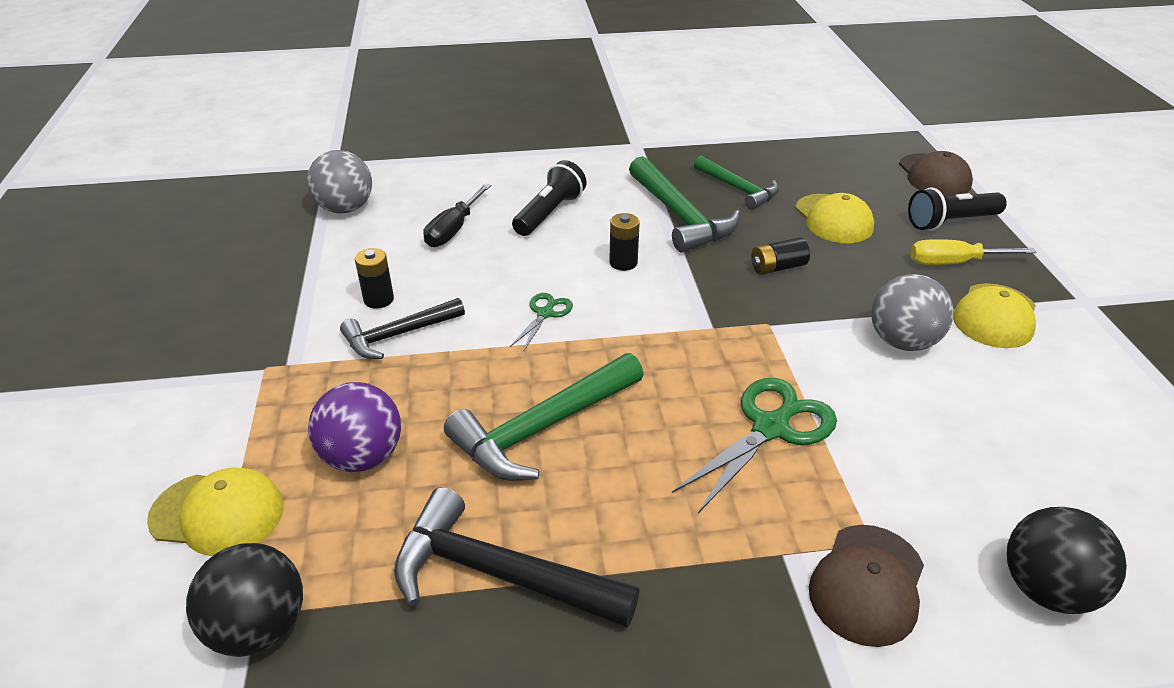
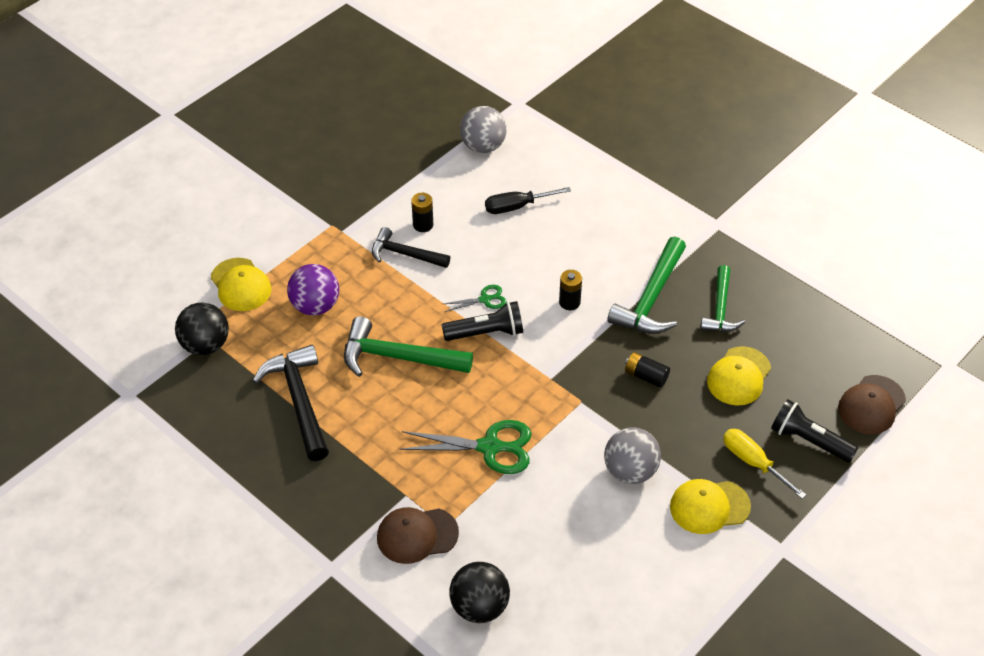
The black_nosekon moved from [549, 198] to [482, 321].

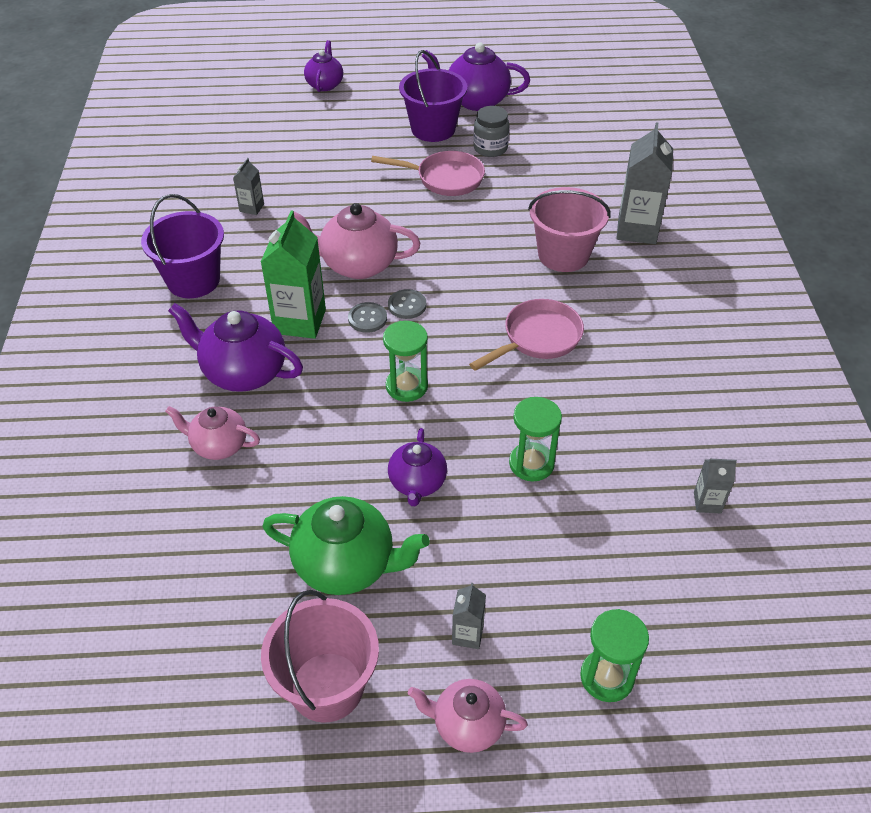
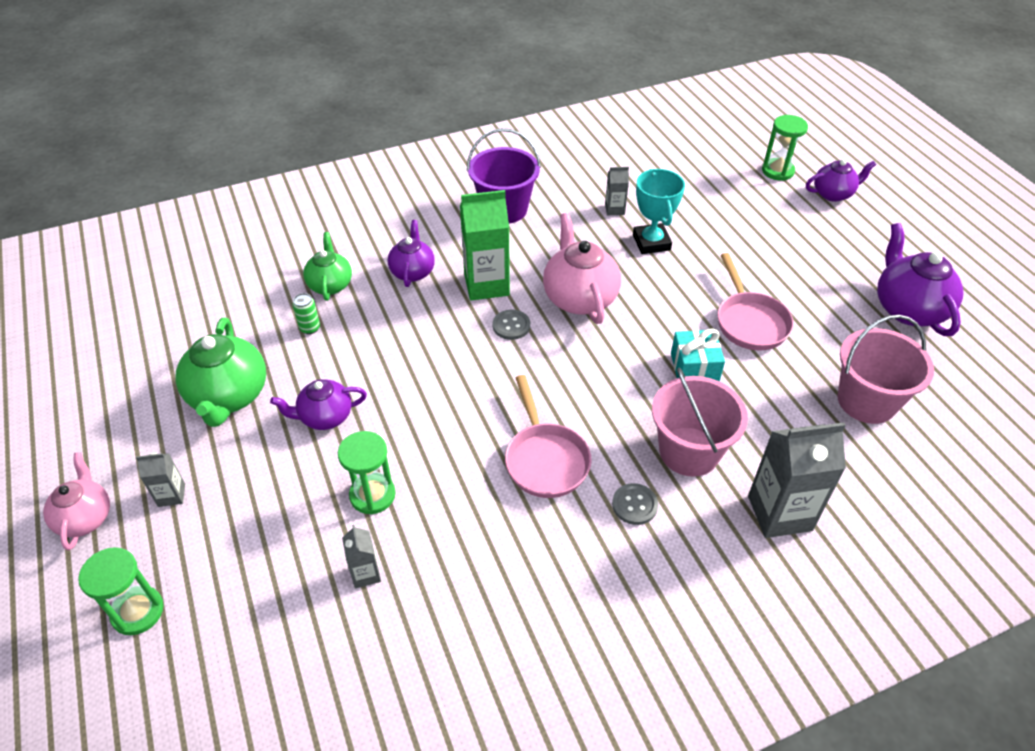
The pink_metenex at [212, 433] became the green_metenex at [327, 266].
The purple_metenex at [235, 347] changed to 0.62 times the size.
The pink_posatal moved from [320, 656] to [885, 369].
The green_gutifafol moved from [405, 361] to [785, 148].
The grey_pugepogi moved from [407, 304] to [635, 504].
The purple_posatal at [433, 96] disappeared.
The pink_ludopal at [526, 335] turned 45 degrees clockwise.
The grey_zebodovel at [491, 131] disappeared.
The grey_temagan moved from [715, 486] to [361, 556].
The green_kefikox at [306, 313] appeared.
The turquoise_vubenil at [659, 211] appeared.
The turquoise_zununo at [698, 354] appeared.

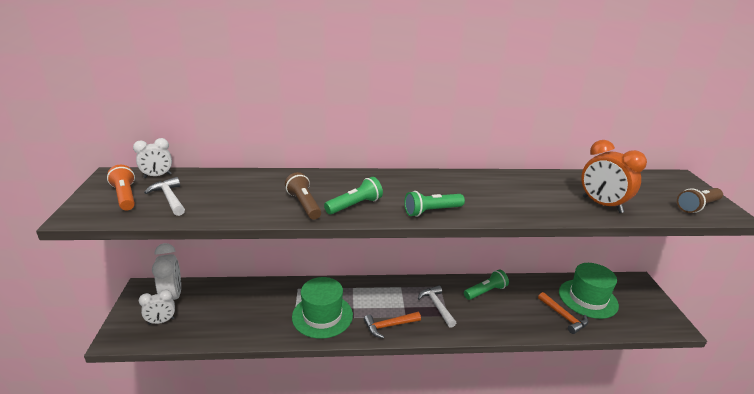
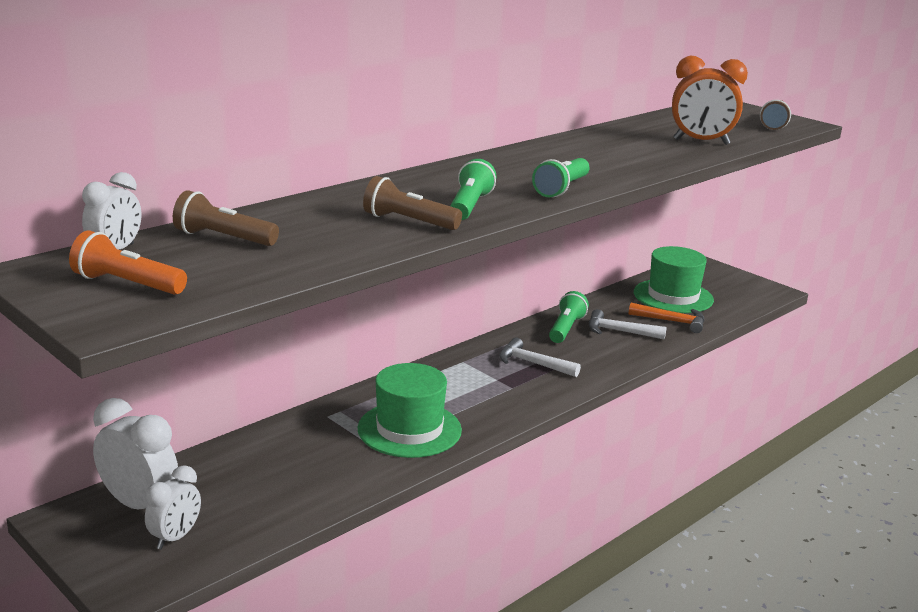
The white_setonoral moved from [164, 196] to [628, 324].
The orange_setonoral at [392, 325] disappeared.
The brown_nosekon at [226, 218] appeared.

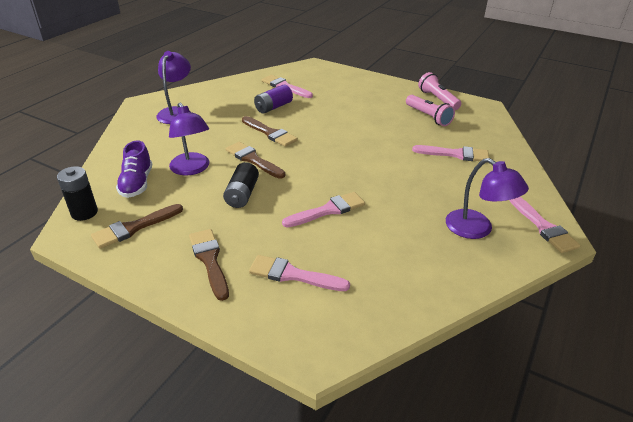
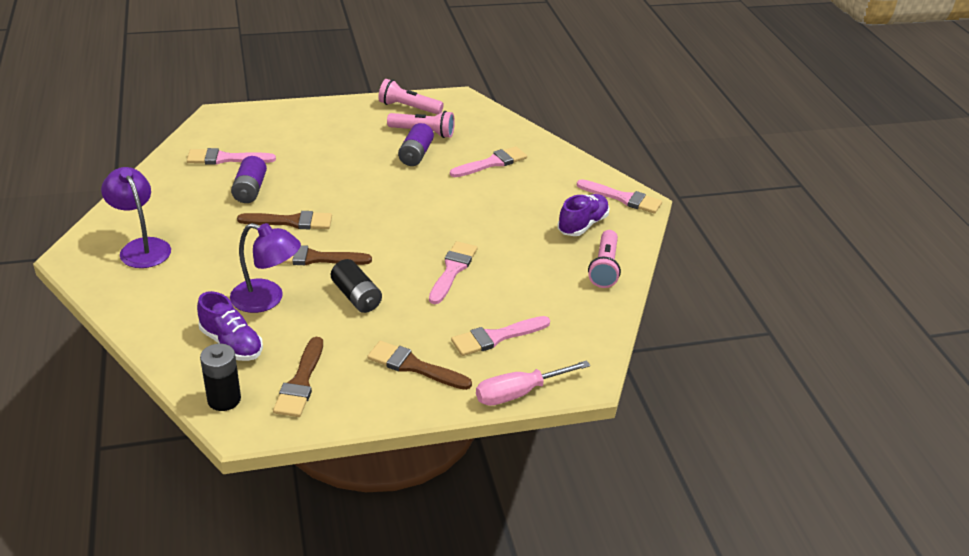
The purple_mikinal at [487, 198] was replaced by the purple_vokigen at [583, 215].
The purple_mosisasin at [416, 144] appeared.
The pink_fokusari at [533, 383] appeared.
The pink_nosekon at [604, 259] appeared.

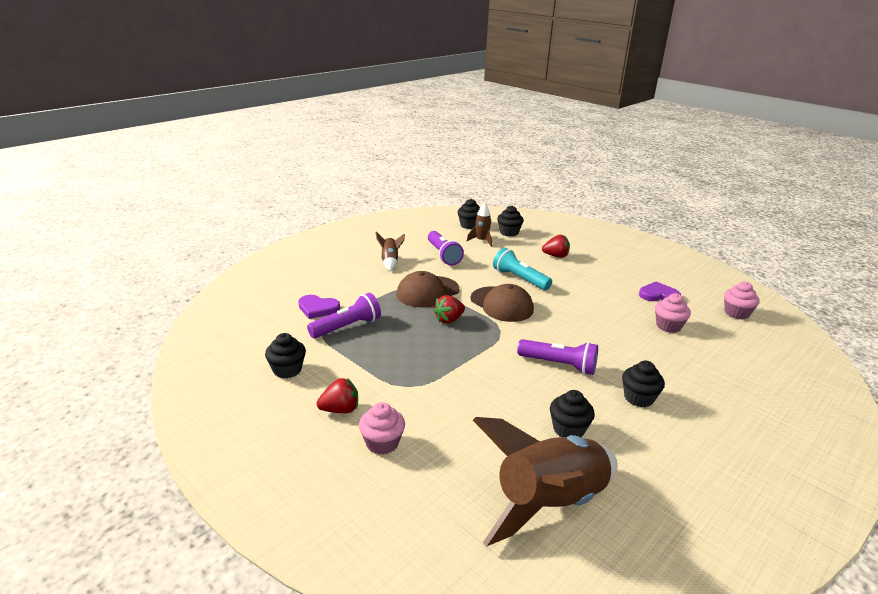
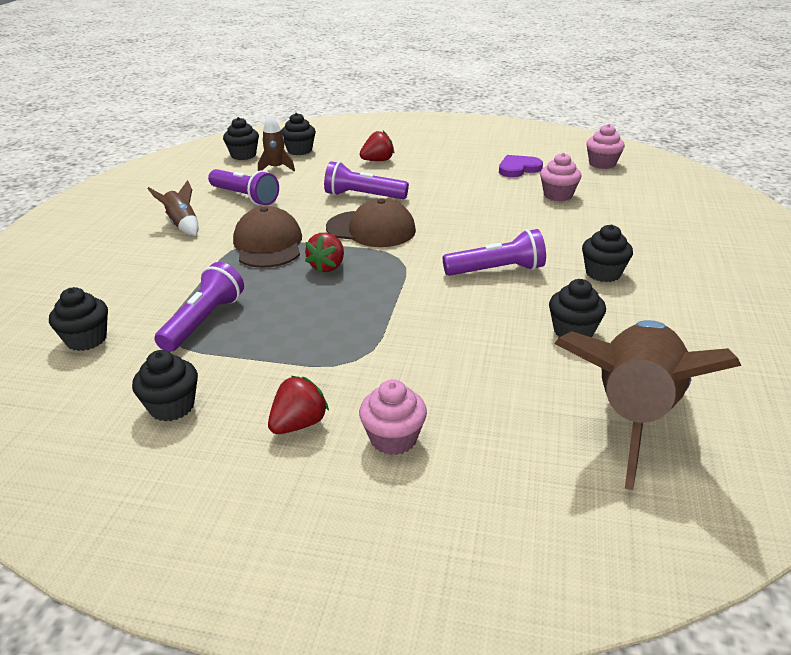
The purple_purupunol at [319, 307] disappeared.
The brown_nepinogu at [428, 289] turned 150 degrees clockwise.
The turquoise_nosekon at [522, 269] became the purple_nosekon at [366, 180].
The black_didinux at [78, 319] appeared.

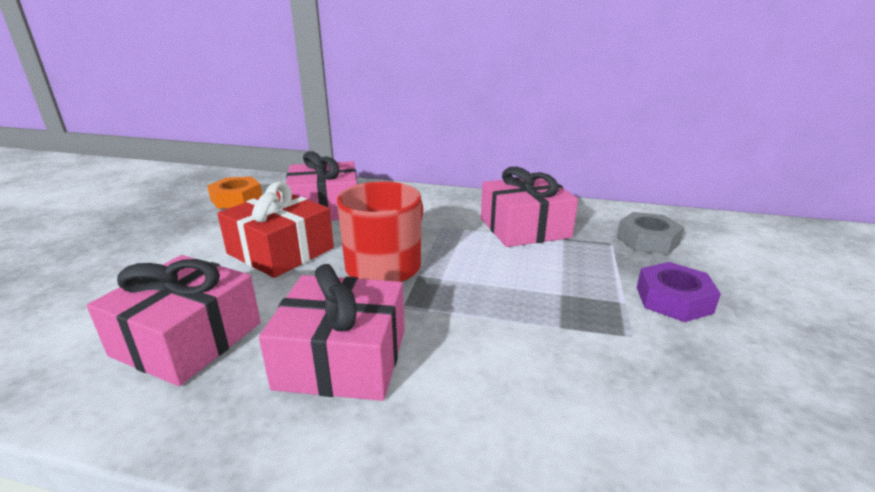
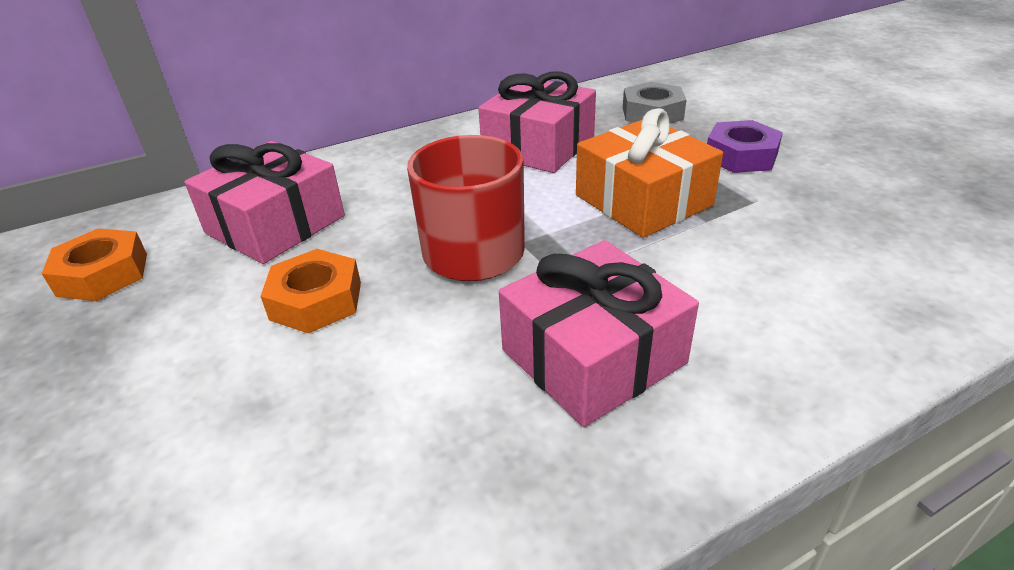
The pink_zununo at [174, 320] disappeared.
The red_zununo at [275, 230] was replaced by the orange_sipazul at [310, 291].
The orange_zununo at [649, 173] appeared.

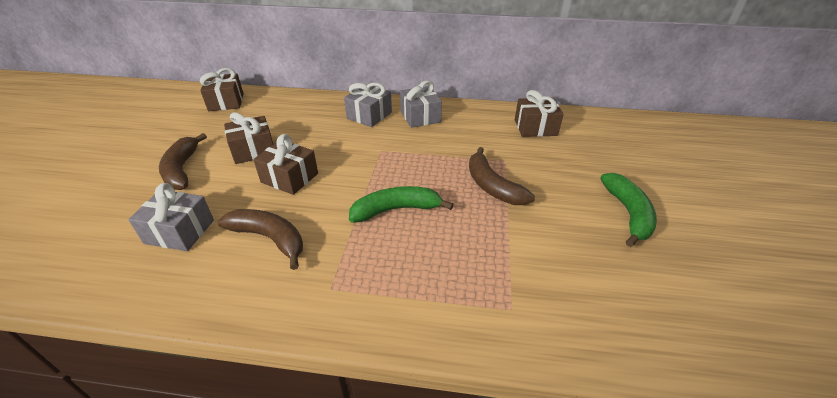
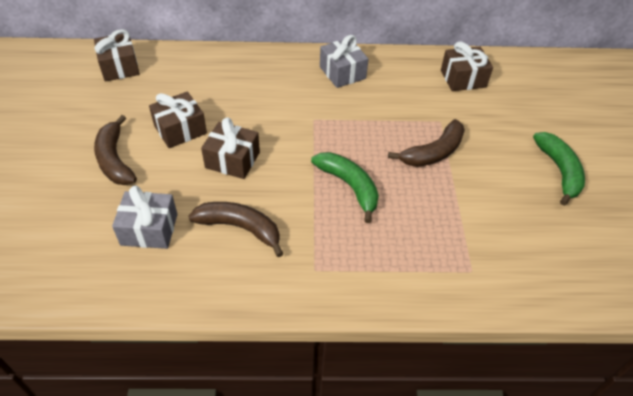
The grey_zununo at [368, 105] disappeared.
The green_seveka at [401, 204] turned 75 degrees clockwise.
The brown_seveka at [502, 176] turned 90 degrees counterclockwise.

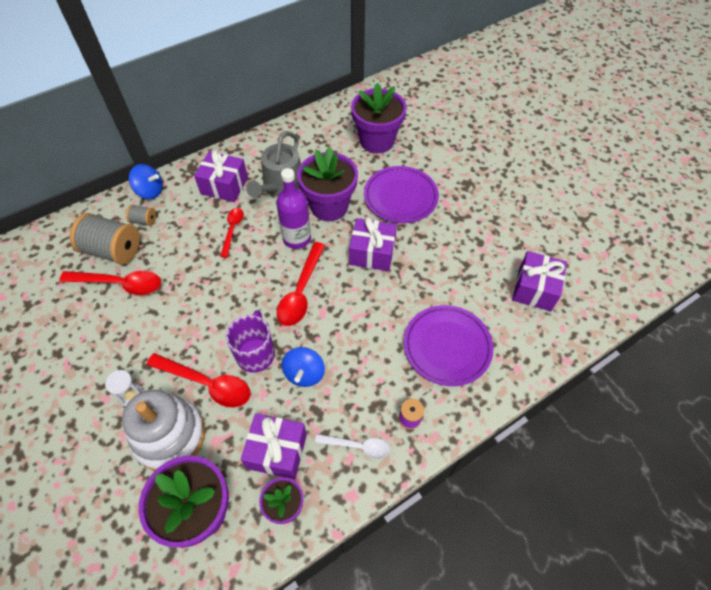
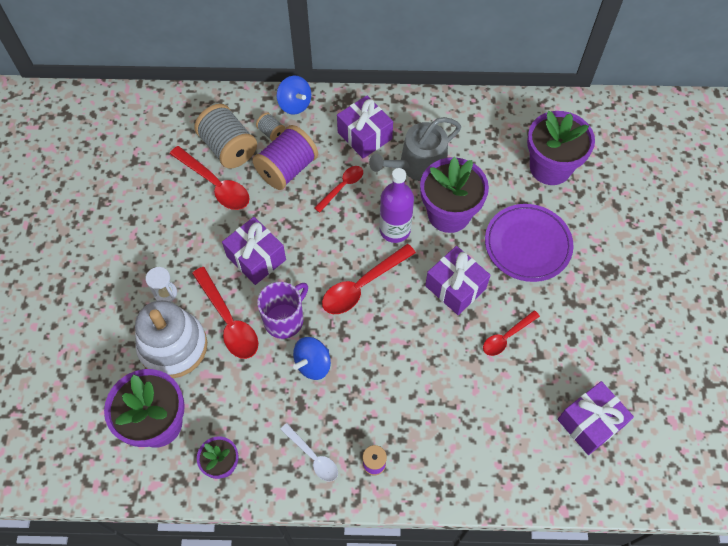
The purple_zununo moved from [274, 446] to [254, 251].
The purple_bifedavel at [448, 345] disappeared.
The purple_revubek at [285, 157] appeared.
The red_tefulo at [511, 333] appeared.

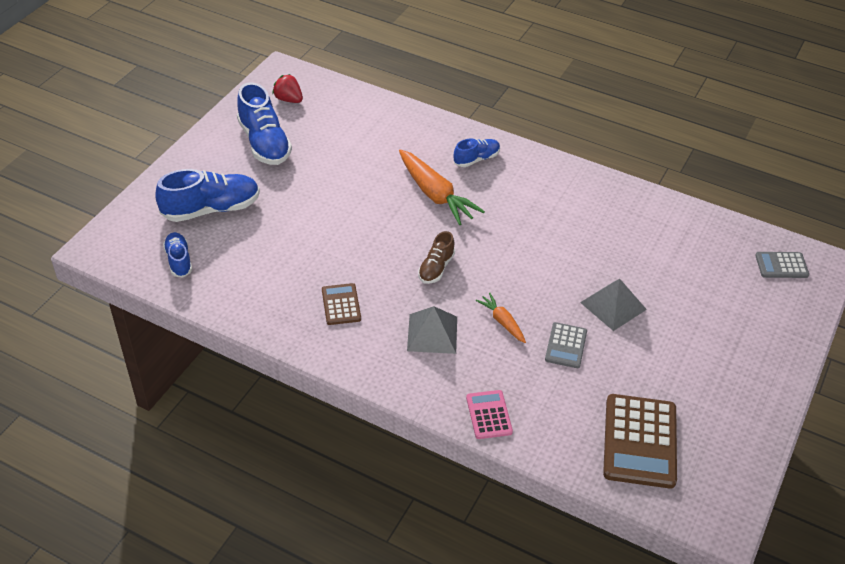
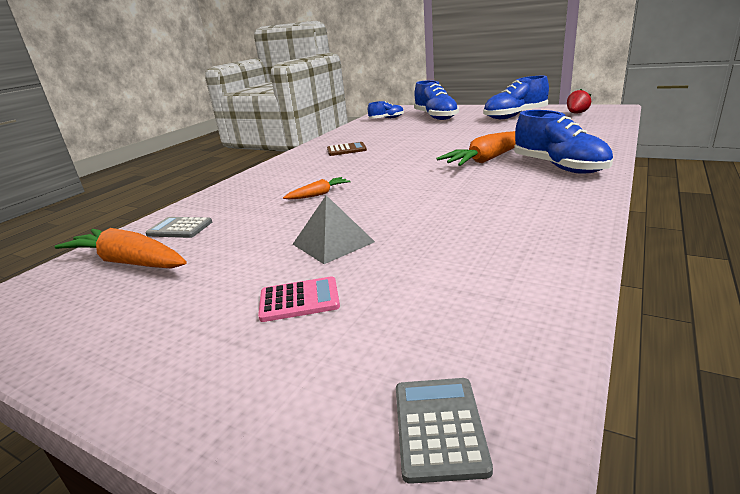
The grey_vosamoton at [432, 330] disappeared.
The brown_vokigen at [436, 257] disappeared.
The blue_vokigen at [477, 152] changed to 1.78 times the size.
The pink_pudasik moved from [489, 414] to [299, 299].
The grey_pudasik moved from [566, 345] to [178, 227].
The brown_pudasik at [640, 441] was replaced by the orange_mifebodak at [120, 248].

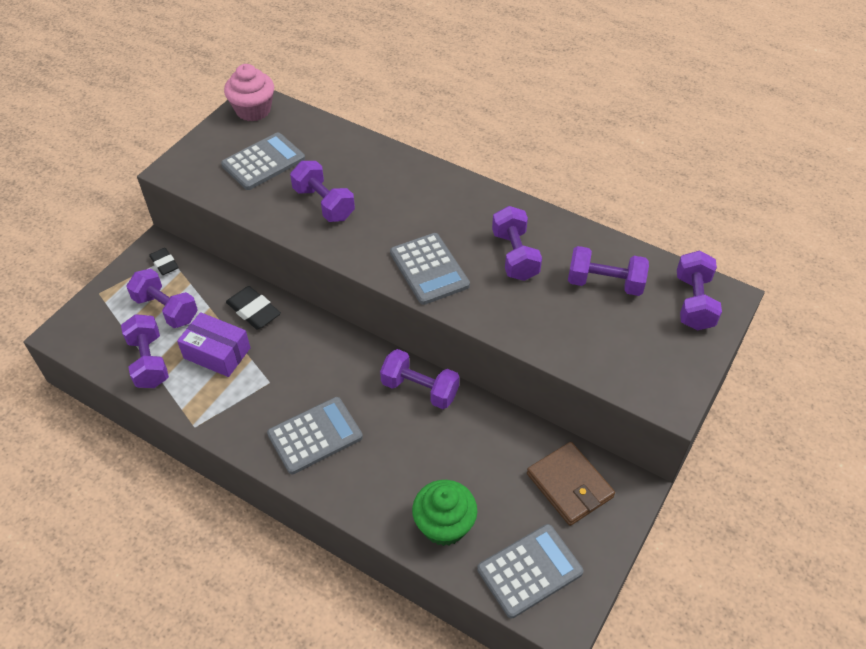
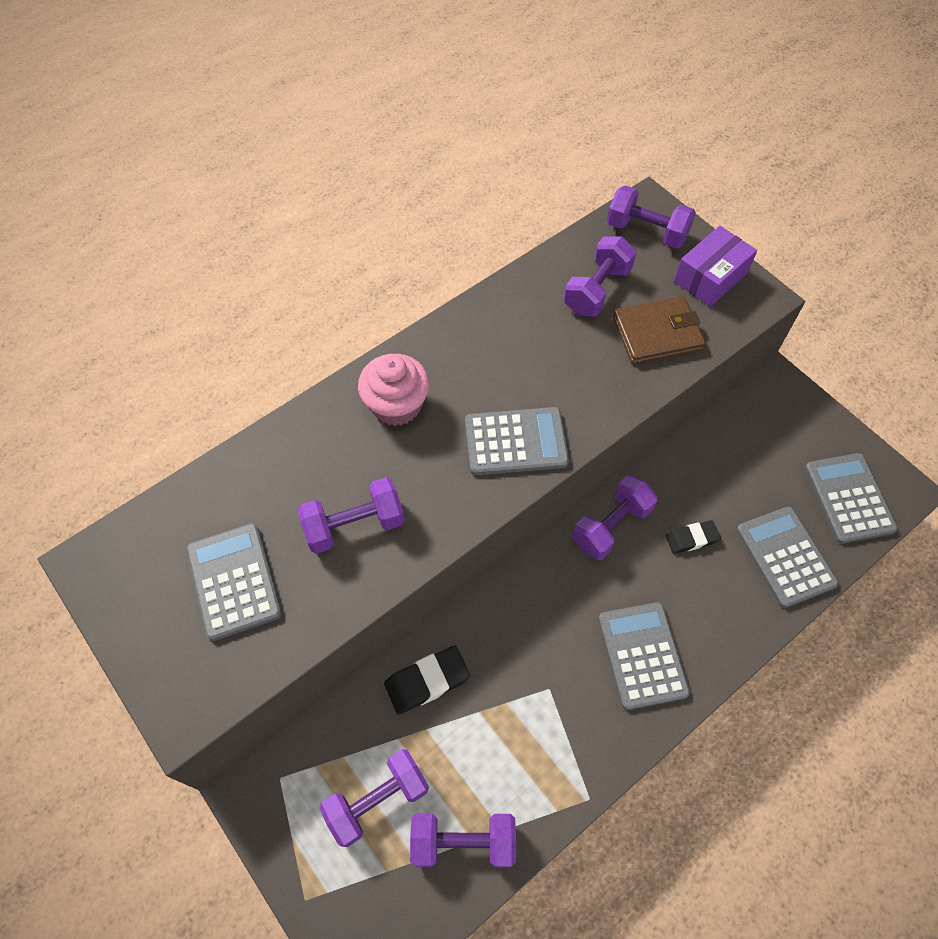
The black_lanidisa moved from [163, 261] to [693, 537].
The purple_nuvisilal moved from [213, 344] to [715, 266].
The pink_didinux moved from [249, 92] to [394, 390].
The green_didinux at [444, 513] was replaced by the grey_pudasik at [787, 557].
The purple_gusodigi at [517, 243] disappeared.
The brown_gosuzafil moved from [571, 484] to [659, 330].

